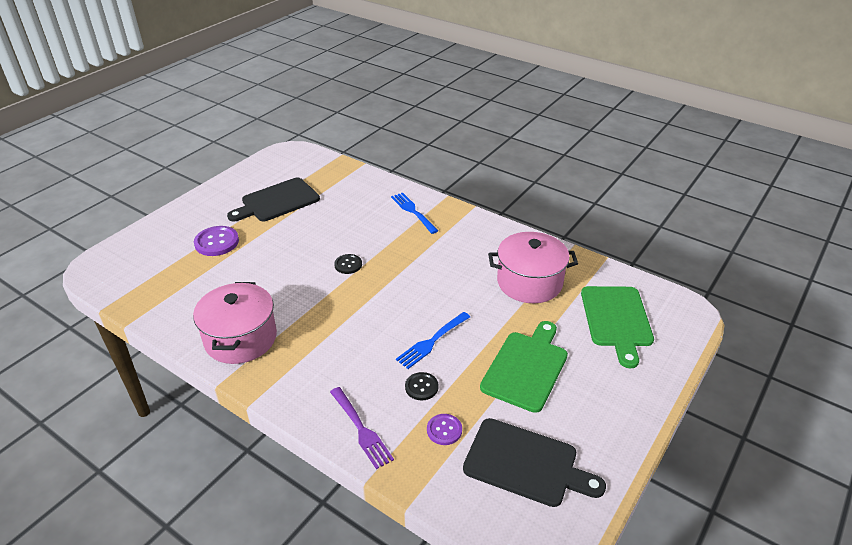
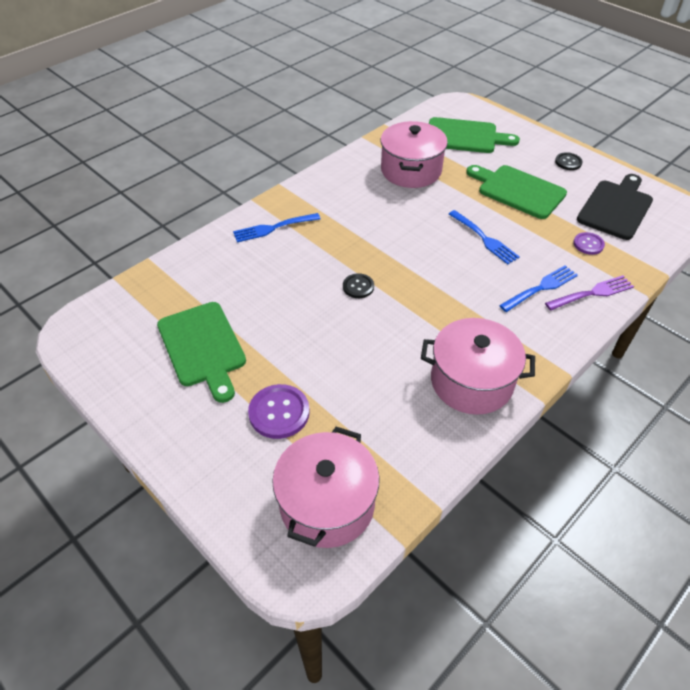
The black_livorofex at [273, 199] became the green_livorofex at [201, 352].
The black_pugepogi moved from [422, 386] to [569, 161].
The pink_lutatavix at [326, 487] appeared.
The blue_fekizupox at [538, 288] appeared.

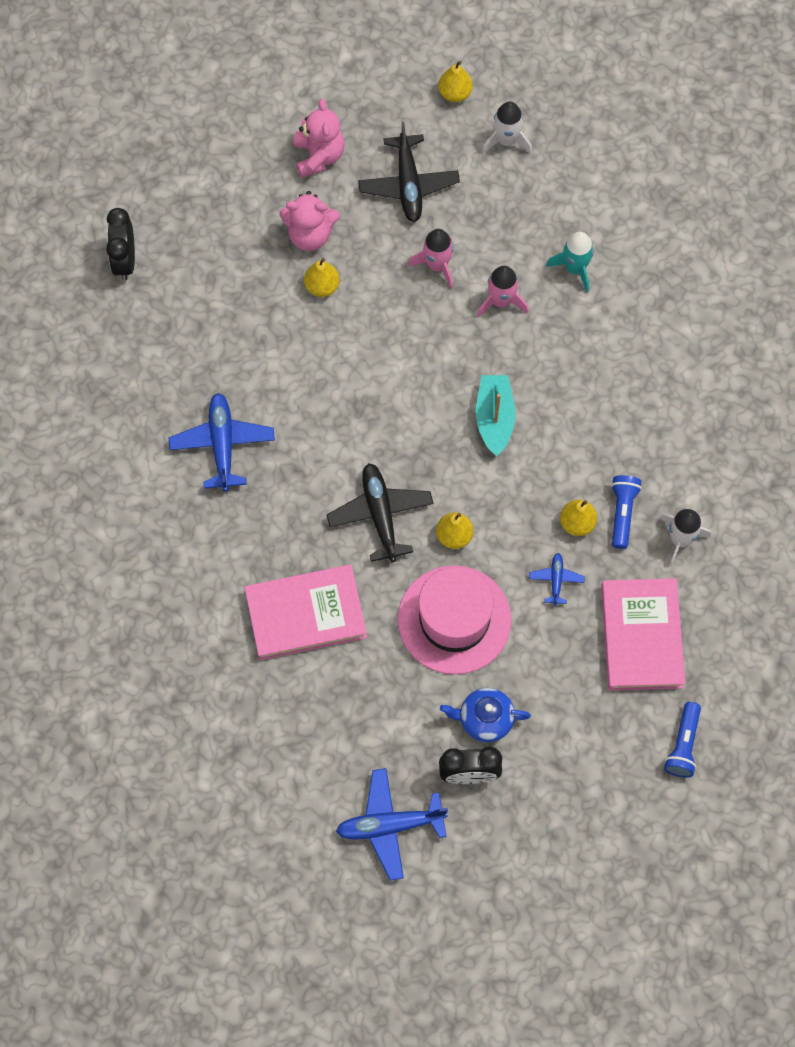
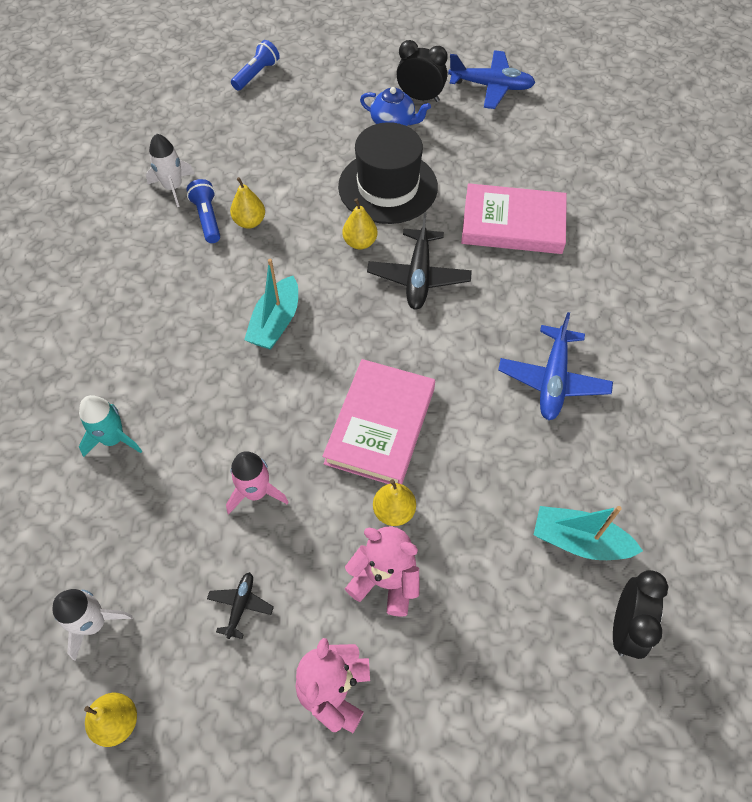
The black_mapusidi at [409, 172] changed to 0.51 times the size.
The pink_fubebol at [455, 620] became the black_fubebol at [388, 173].
The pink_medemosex at [502, 291] disappeared.
The blue_mapusidi at [557, 579] disappeared.
The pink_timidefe moved from [643, 634] to [378, 421].
The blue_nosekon at [626, 512] turned 135 degrees clockwise.
The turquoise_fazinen at [588, 533] appeared.

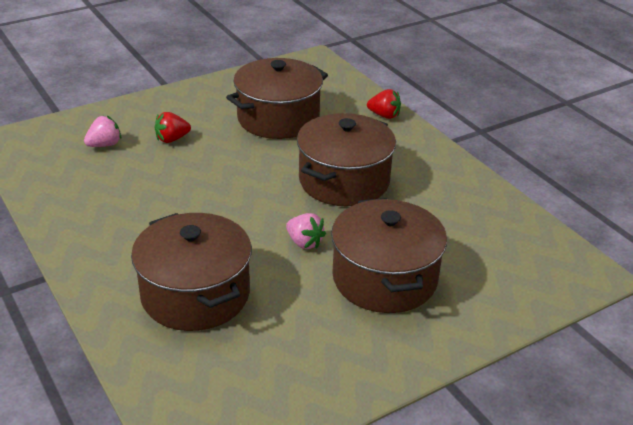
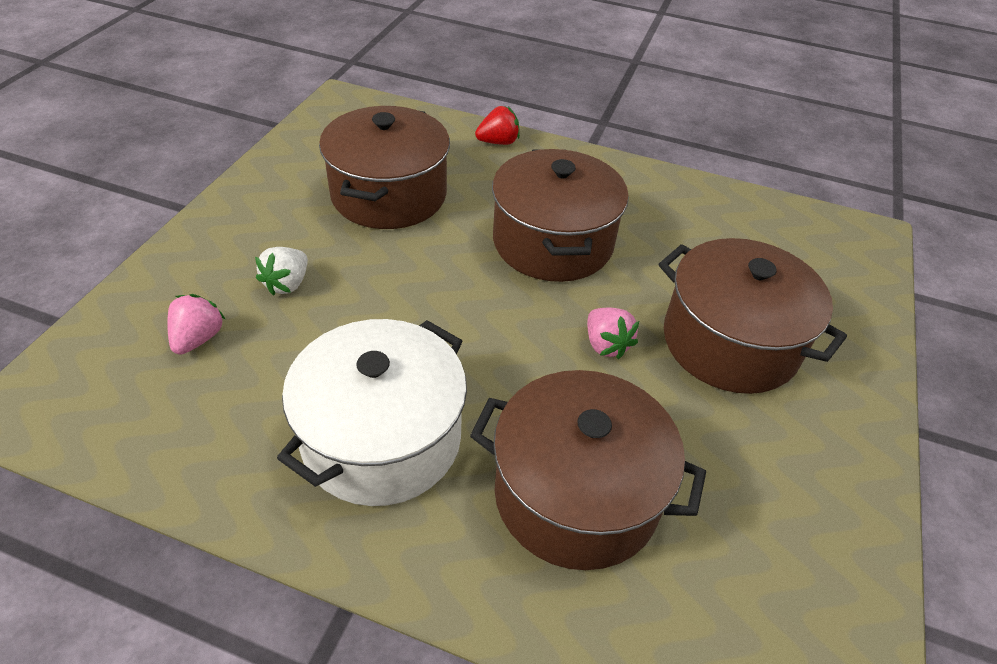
The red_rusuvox at [173, 127] became the white_rusuvox at [281, 271].
The pink_rusuvox at [306, 231] turned 60 degrees clockwise.
The white_lutatavix at [372, 412] appeared.

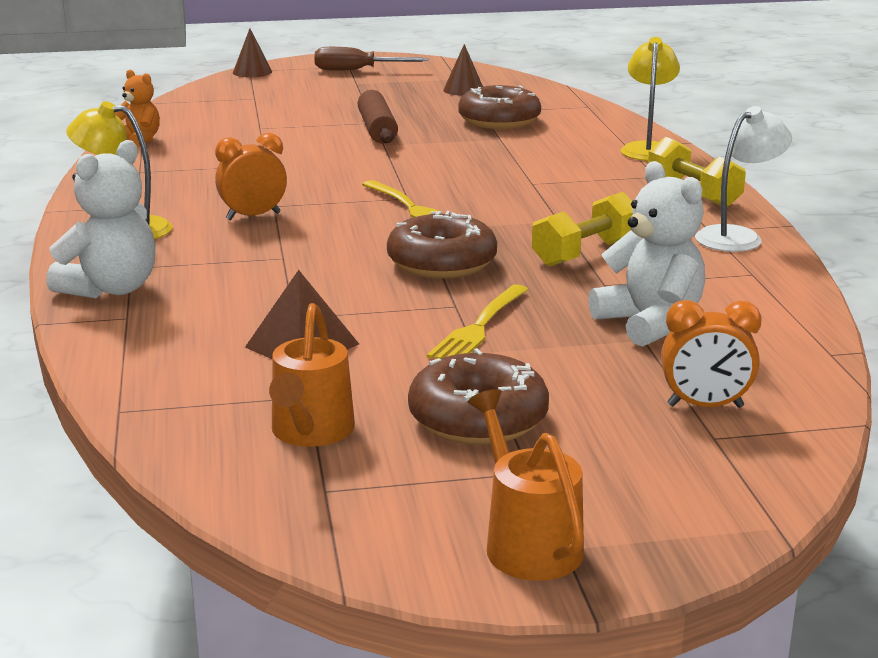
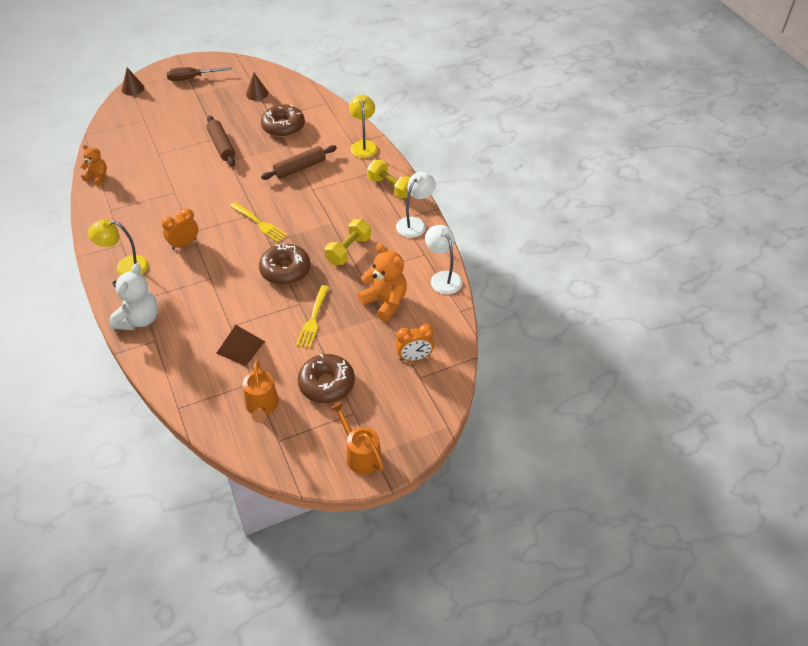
The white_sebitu at [646, 254] became the orange_sebitu at [382, 282].
The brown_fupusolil at [299, 162] appeared.
The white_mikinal at [444, 259] appeared.

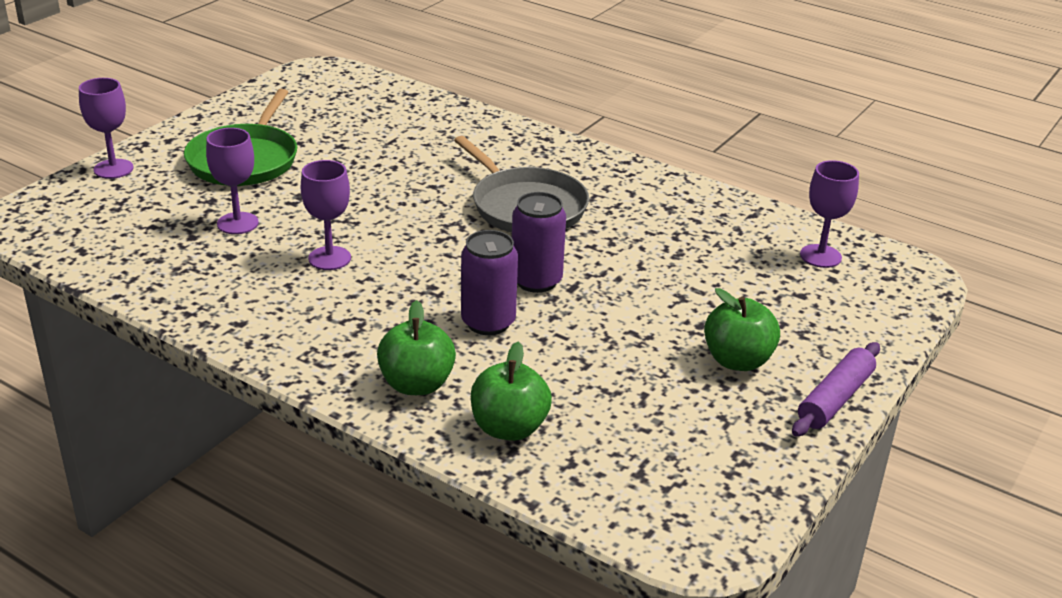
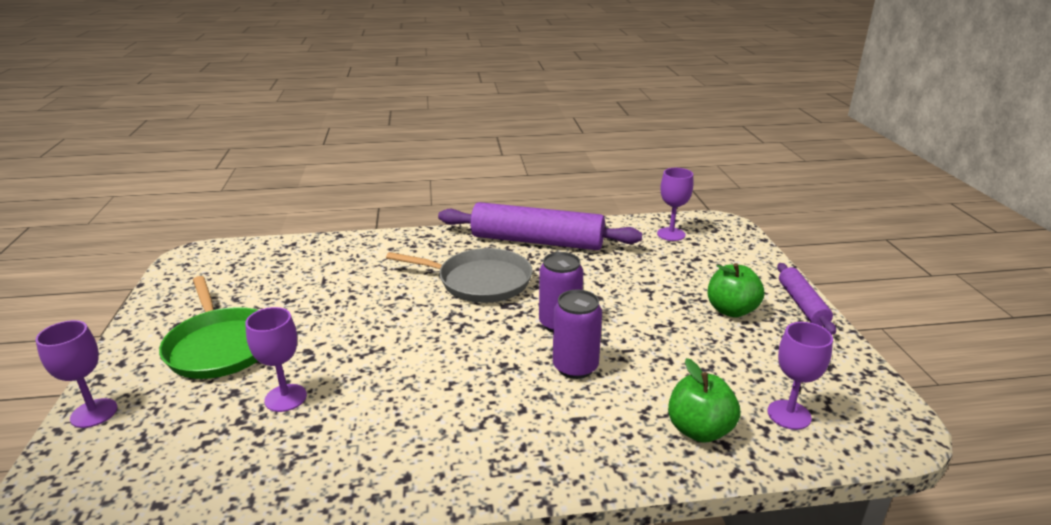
The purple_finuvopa moved from [326, 215] to [800, 376].
The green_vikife at [416, 347] disappeared.
The purple_fupusolil at [540, 226] appeared.

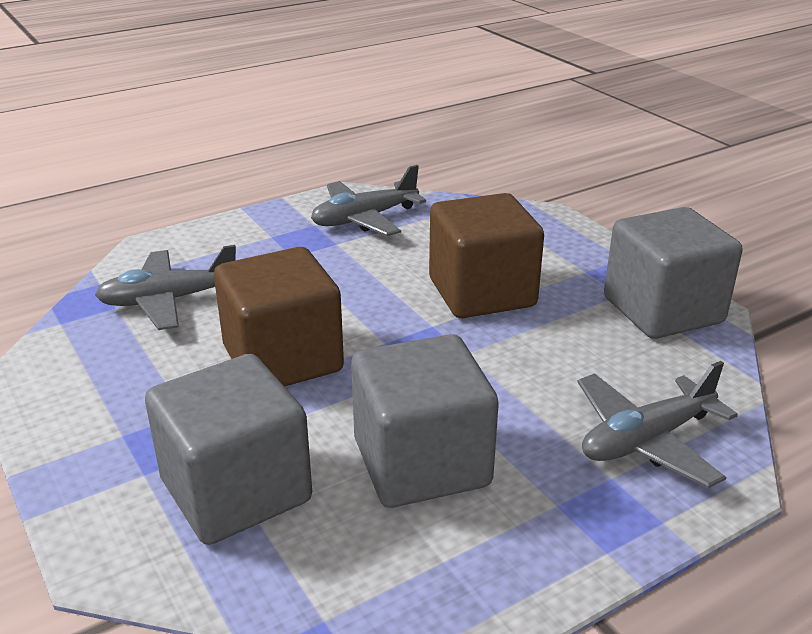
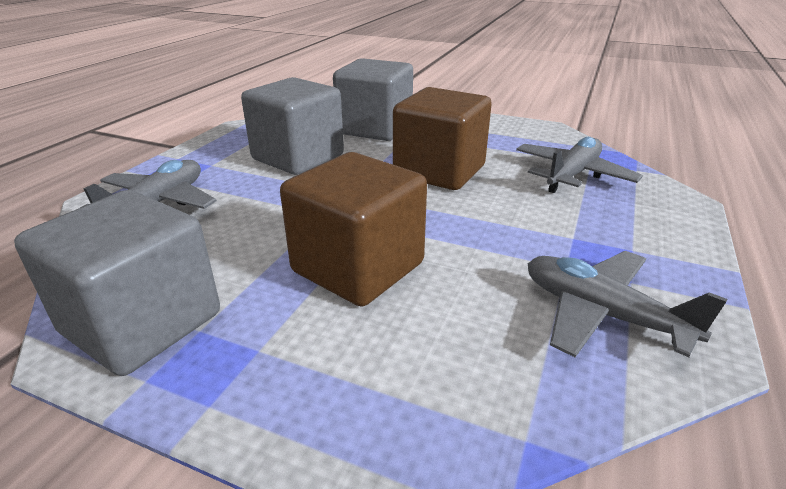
The grey_mapusidi at [368, 200] turned 75 degrees counterclockwise.

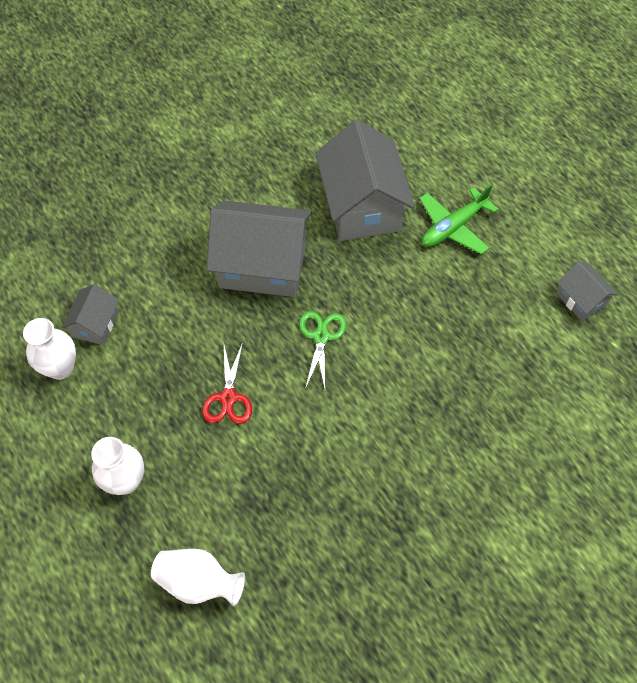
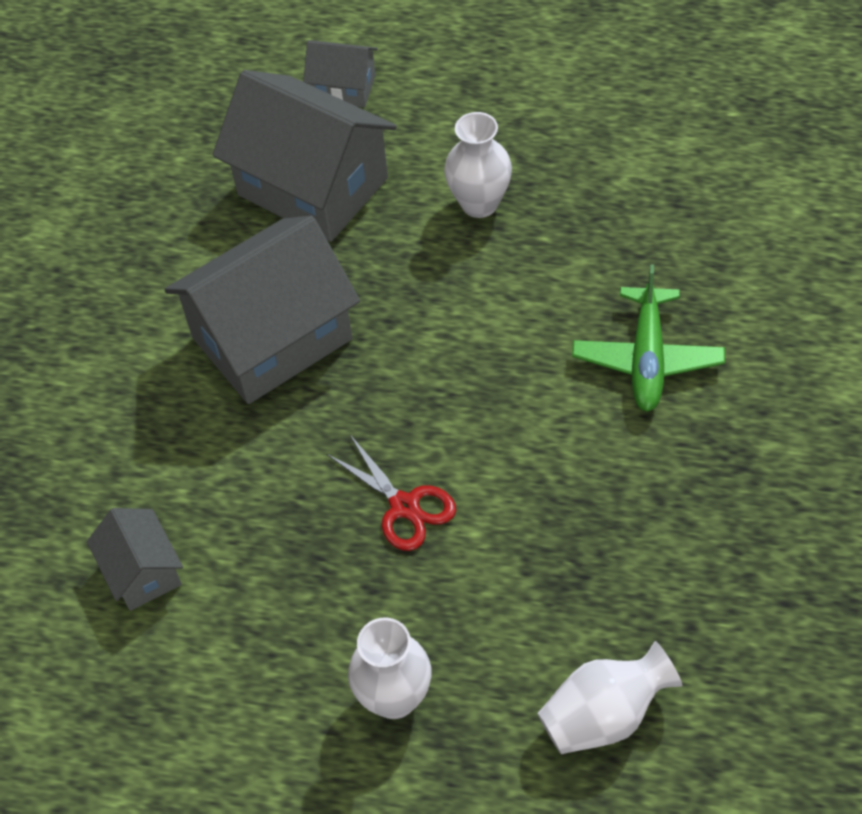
The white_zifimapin moved from [49, 349] to [478, 165].
The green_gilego at [323, 350] disappeared.
The green_mapusidi moved from [459, 219] to [648, 337].
The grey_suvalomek moved from [587, 291] to [340, 73].

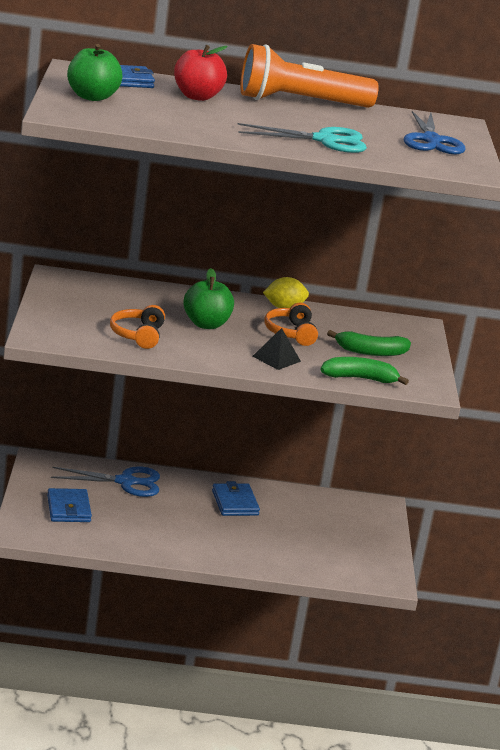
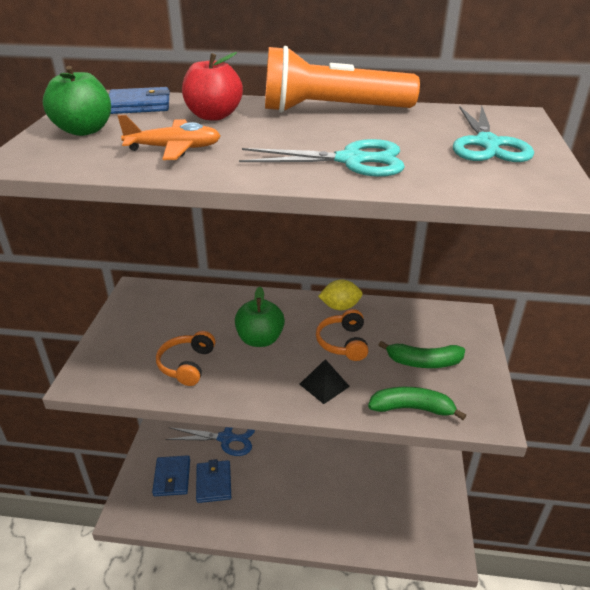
The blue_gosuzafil moved from [236, 498] to [213, 481].
The blue_gilego at [435, 132] became the turquoise_gilego at [493, 134].
The orange_mapusidi at [169, 137] appeared.

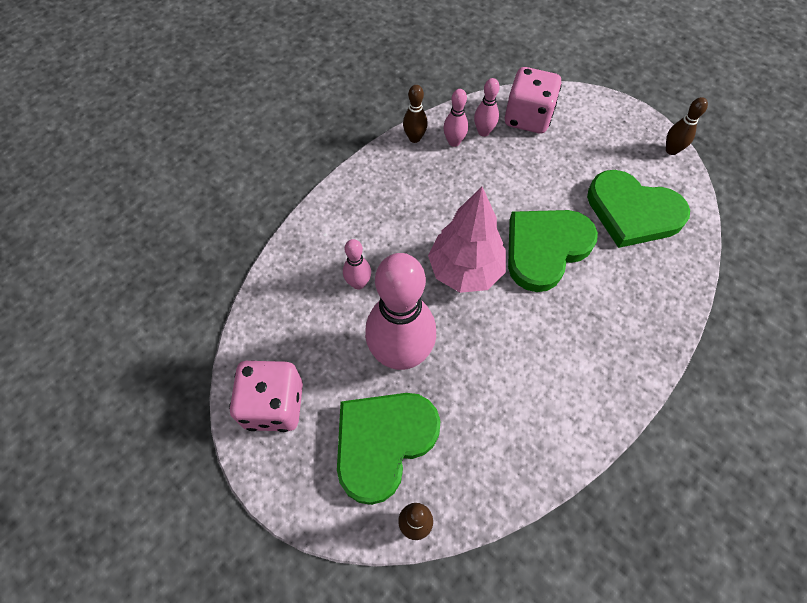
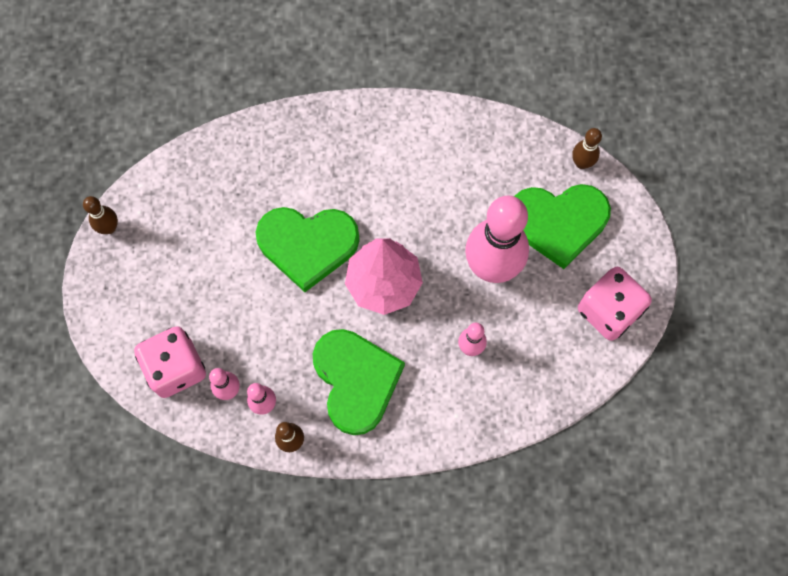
The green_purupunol moved from [638, 209] to [359, 382].

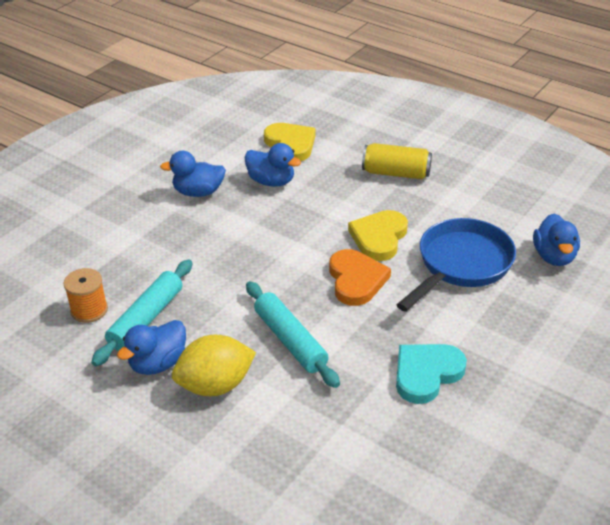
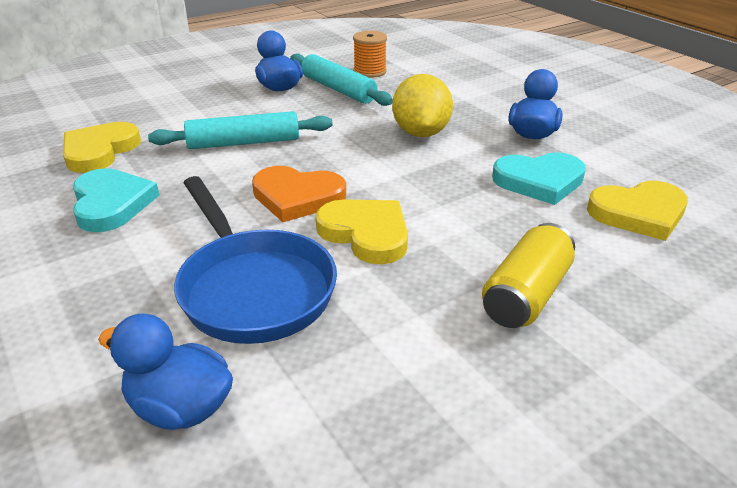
The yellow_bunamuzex moved from [214, 365] to [422, 105].
The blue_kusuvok at [272, 165] was replaced by the turquoise_purupunol at [539, 178].
The yellow_purupunol at [102, 147] appeared.

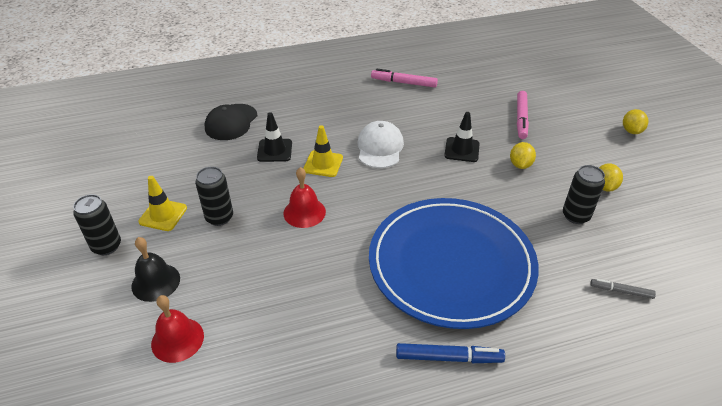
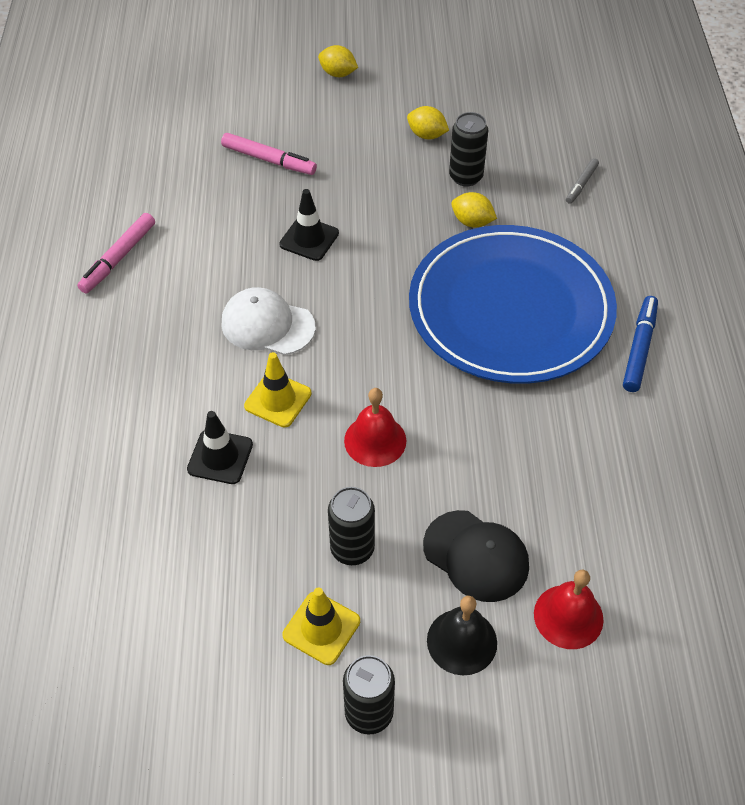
The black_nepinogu moved from [230, 122] to [476, 556].
The yellow_bunamuzex moved from [523, 155] to [474, 209].

